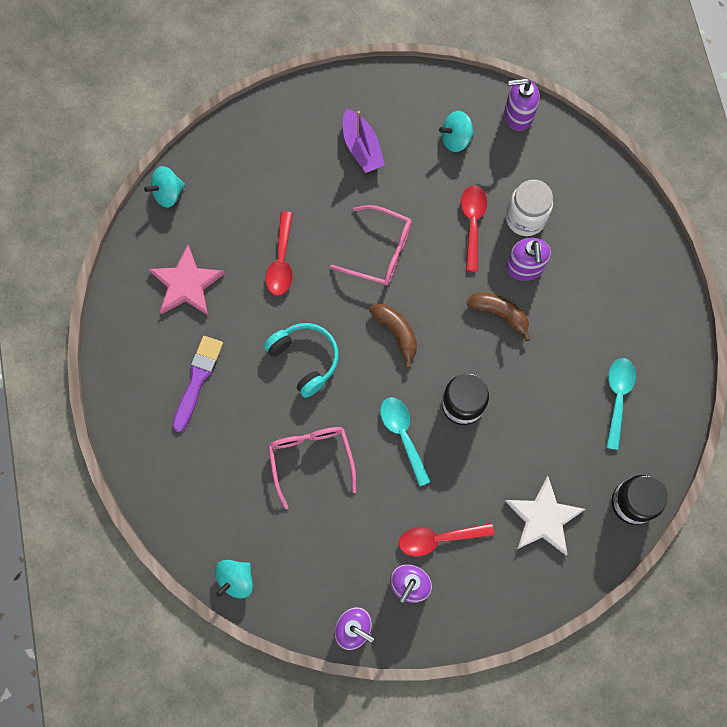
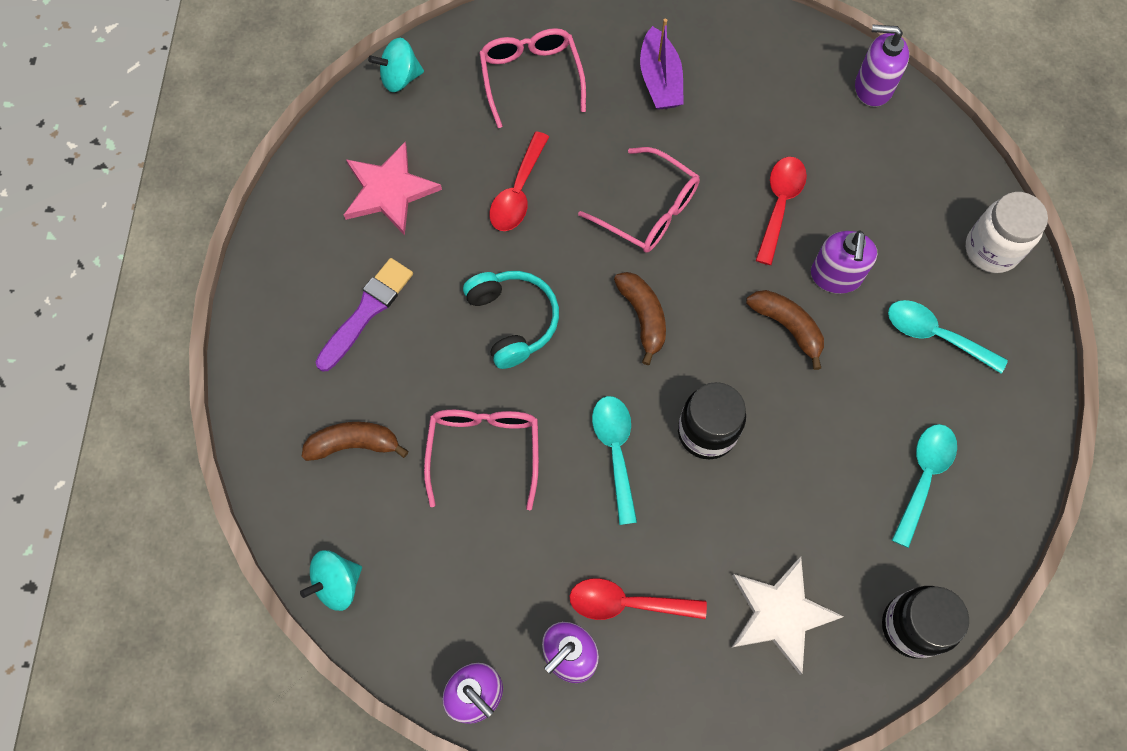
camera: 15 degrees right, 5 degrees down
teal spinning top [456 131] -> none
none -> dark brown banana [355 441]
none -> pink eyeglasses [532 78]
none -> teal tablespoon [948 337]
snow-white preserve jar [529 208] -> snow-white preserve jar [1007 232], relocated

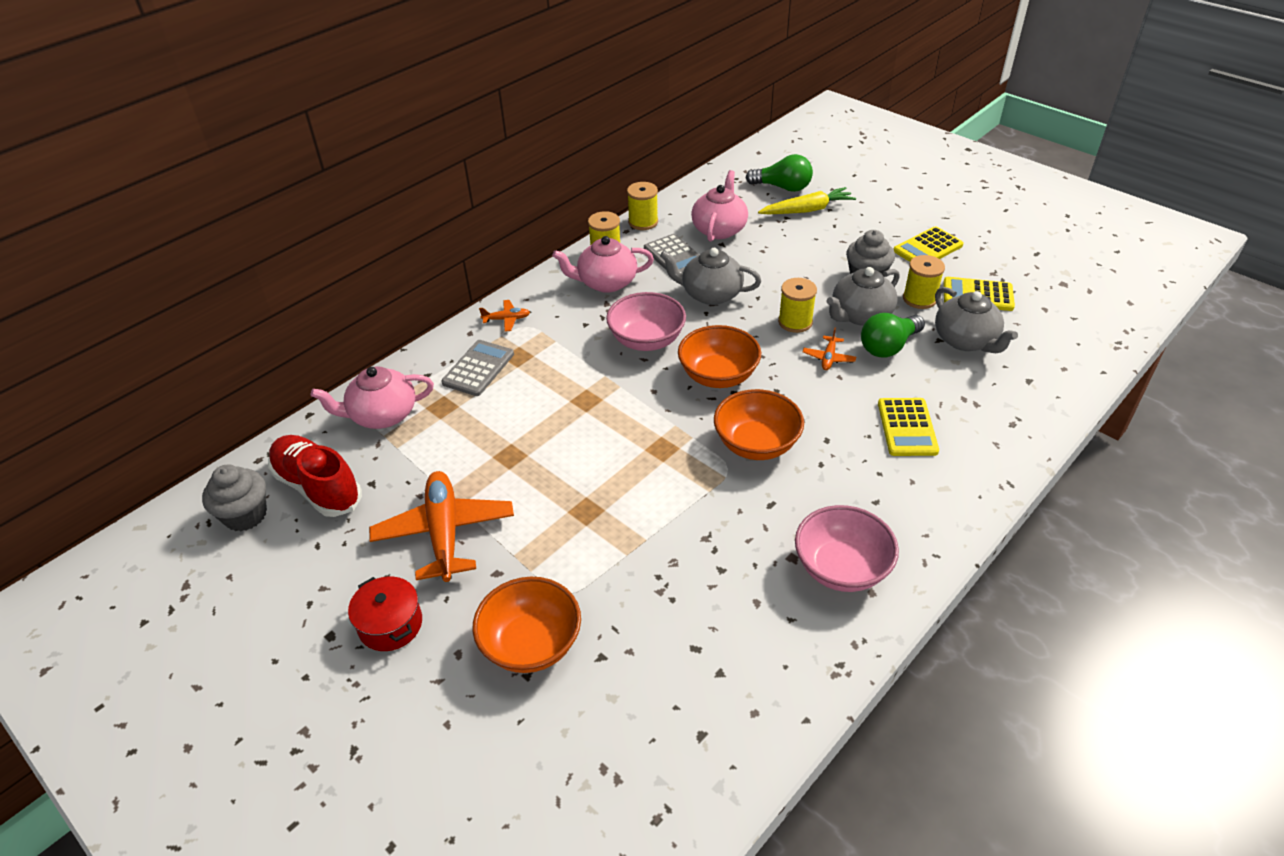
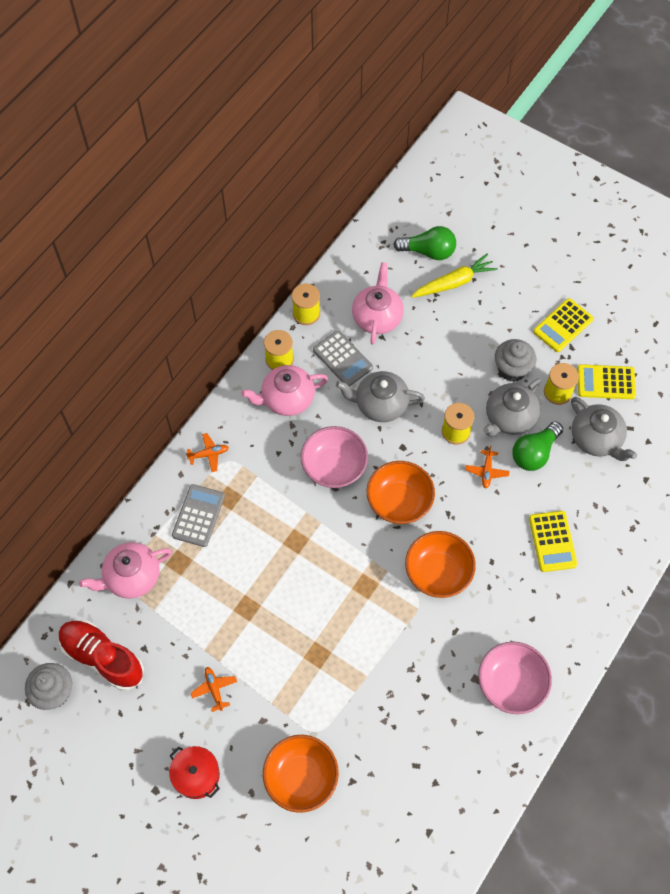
camera: 10 degrees left, 20 degrees up
orange plane [441 526] -> orange plane [214 689], x0.44

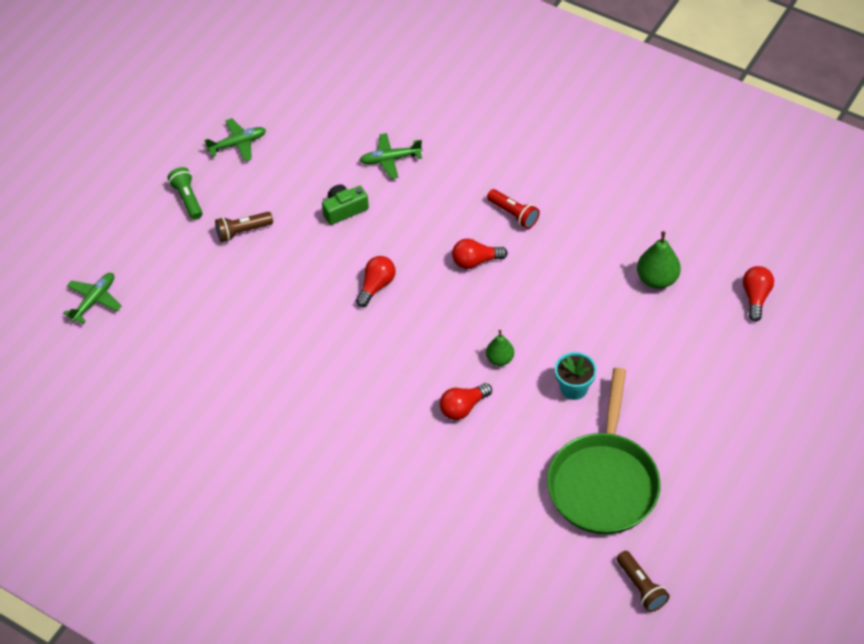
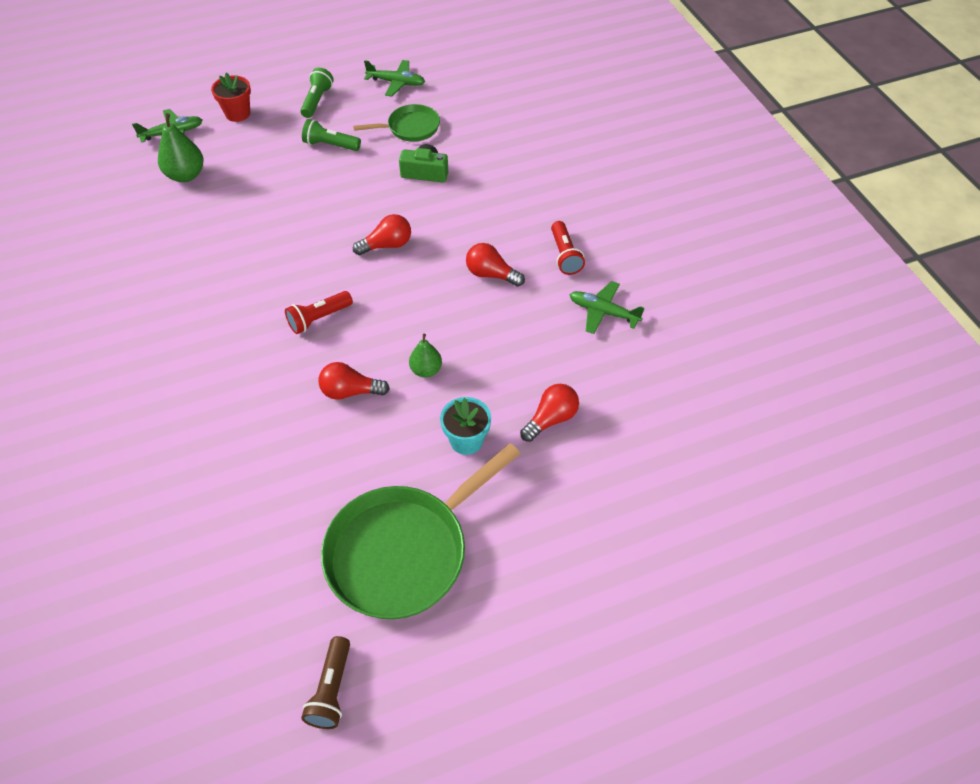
camera: 35 degrees right, 0 degrees up
none -> scarlet potted plant [231 97]
none -> scarlet torch [319 312]
none -> leaf-green skillet [396 123]
leaf-green plane [390 156] -> leaf-green plane [607 307], relocated
leaf-green pear [659 260] -> leaf-green pear [181 147], relocated
scarlet light bulb [758 294] -> scarlet light bulb [549 413], relocated
dark brown torch [244 227] -> leaf-green torch [331 135]

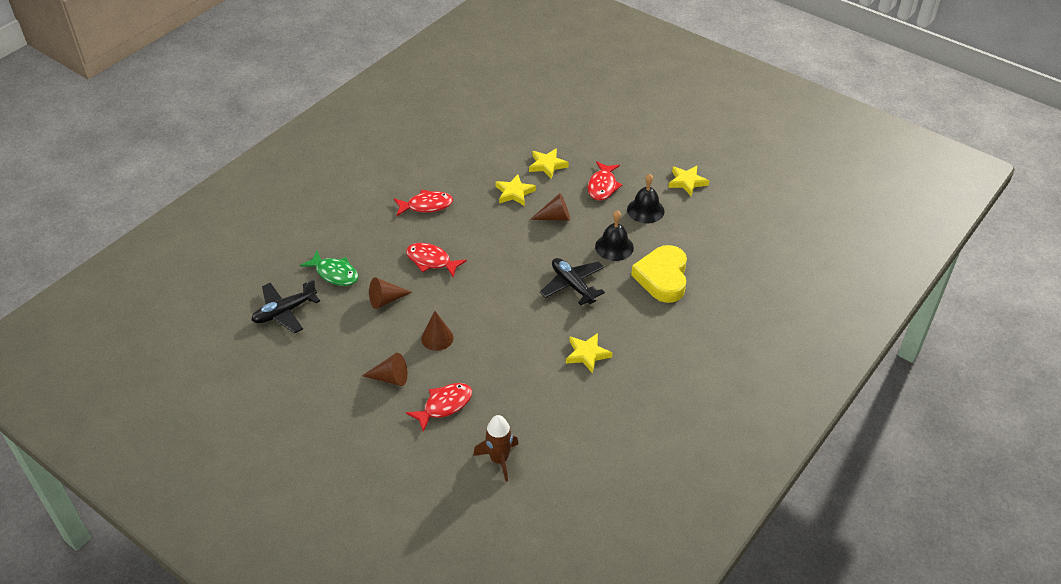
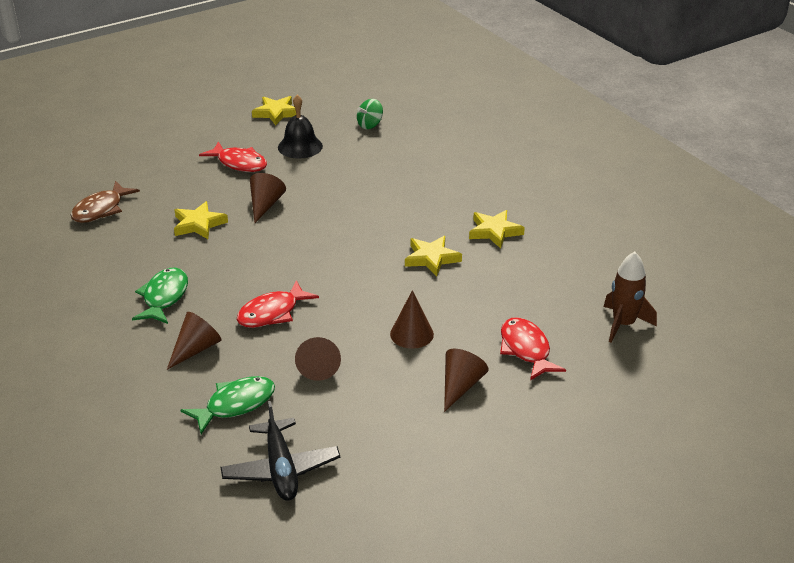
camera: 70 degrees left, 10 degrees down
ebony plane [572 281] -> none
ebony hand bell [614 235] -> none
yellow love heart [659 274] -> none
none -> dark brown toy fish [105 202]
none -> dark brown cone [194 341]
none -> leaf-green spinning top [370 114]
yellow star shape [549 163] -> yellow star shape [433 256], relocated
scarlet toy fish [423 203] -> leaf-green toy fish [160 296]

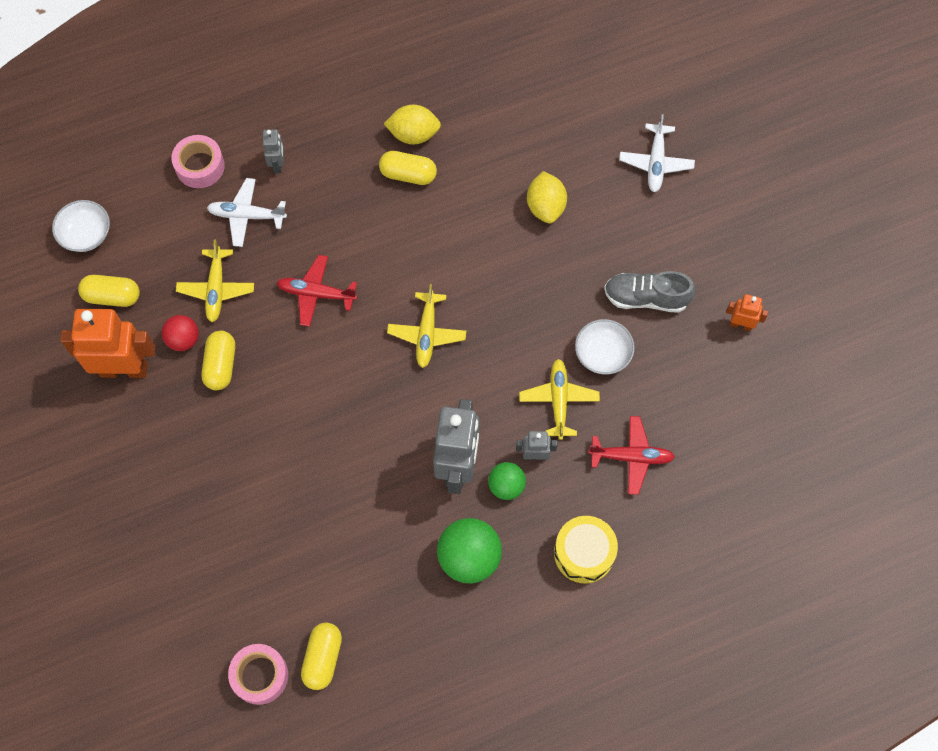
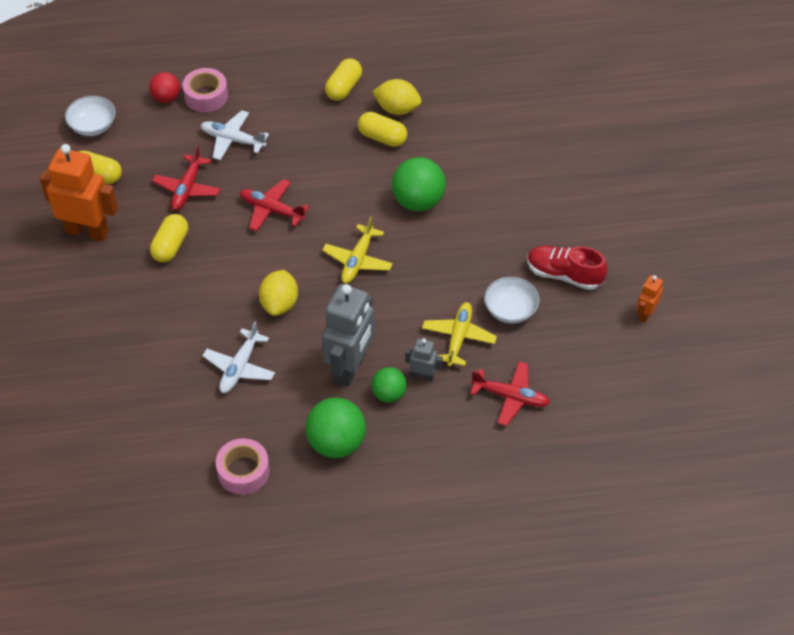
camera: 15 degrees right, 15 degrees down
gray robot [273 151] -> none
yellow snare drum [586 549] -> none
none -> leaf-green sphere [419 184]
scarlet sphere [180 333] -> scarlet sphere [164 87], relocated
pink tape [258 674] -> pink tape [243 466], relocated
yellow pill shape [321 656] -> yellow pill shape [343 79], relocated
yellow toy lemon [547 197] -> yellow toy lemon [278 293], relocated
snow-white plane [657 153] -> snow-white plane [238 357], relocated
yellow plane [215 280] -> scarlet plane [186 177]
gray sneaker [649 292] -> scarlet sneaker [567 267]
orange robot [747 312] -> orange robot [650 299], 90 degrees counterclockwise

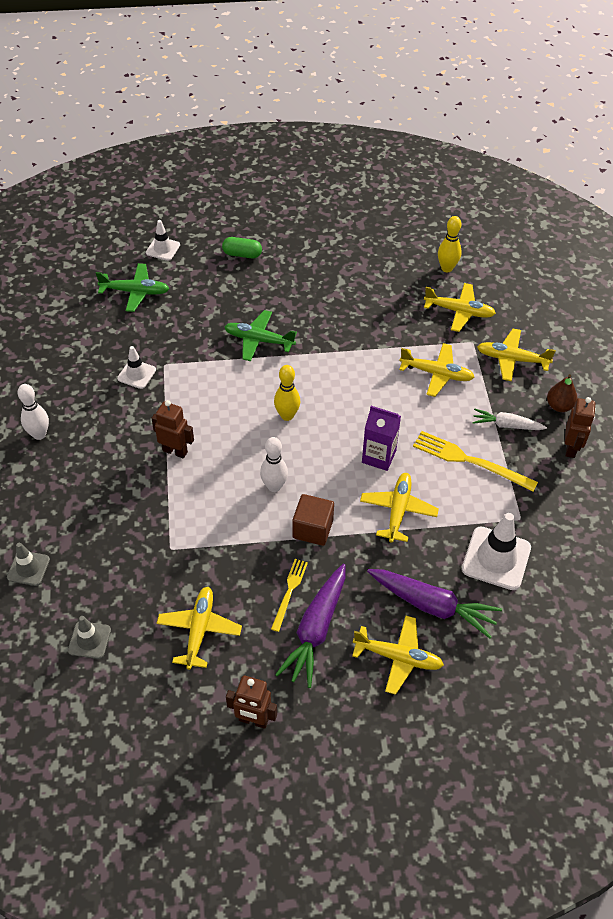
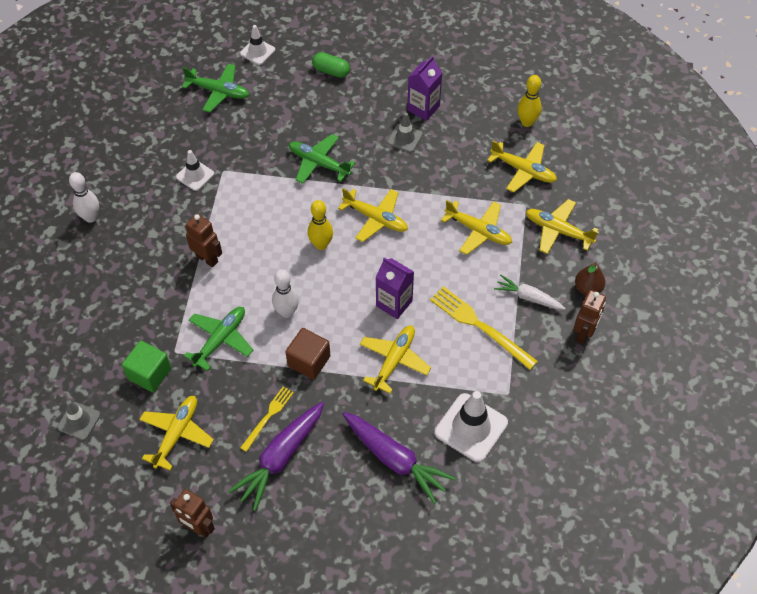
camera: 15 degrees right, 5 degrees up
none -> leaf-green cube [146 366]
none -> leaf-green plane [218 339]
none -> purple milk carton [425 88]
gray road cone [28 564] -> gray road cone [405 132], relocated
yellow plane [398 655] -> yellow plane [373 215], relocated

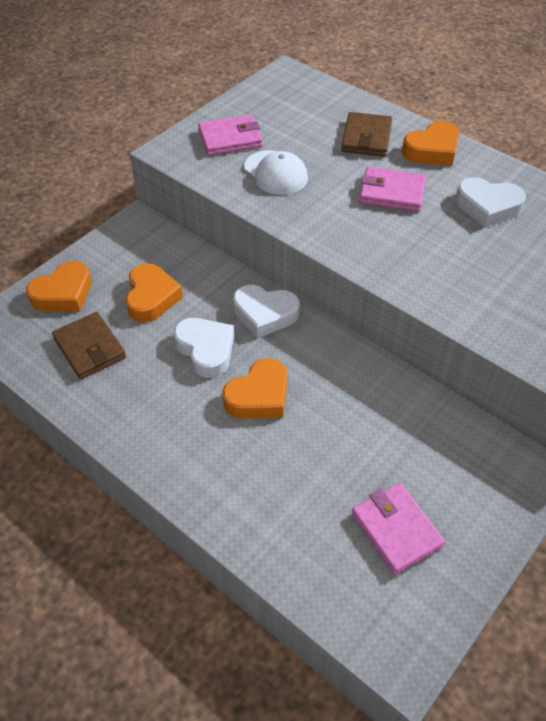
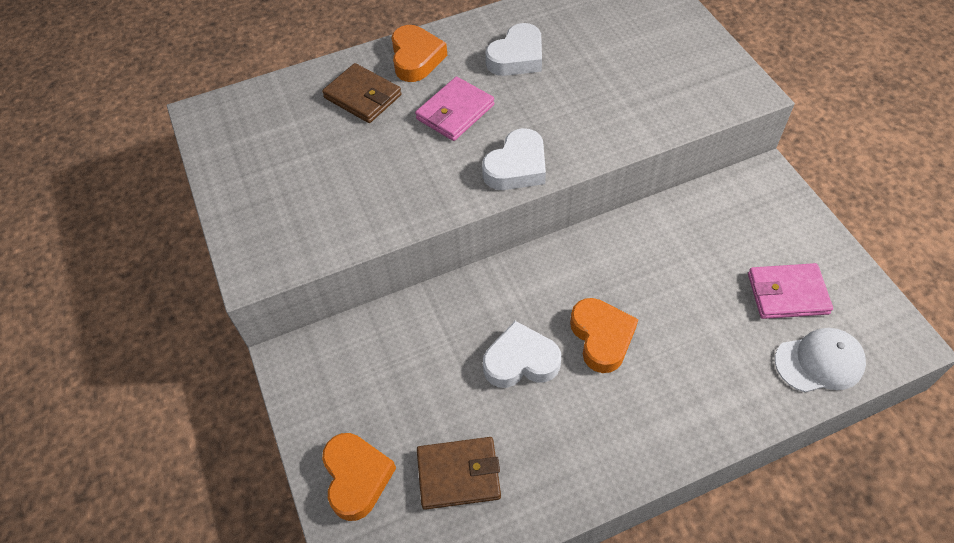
camera: 60 degrees left, 5 degrees up
orange love heart [154 292] -> none
pink billfold [230 135] -> none
snow-white love heart [266 311] -> snow-white love heart [514 159], relocated
snow-white peaked cap [276 172] -> snow-white peaked cap [820 360], relocated

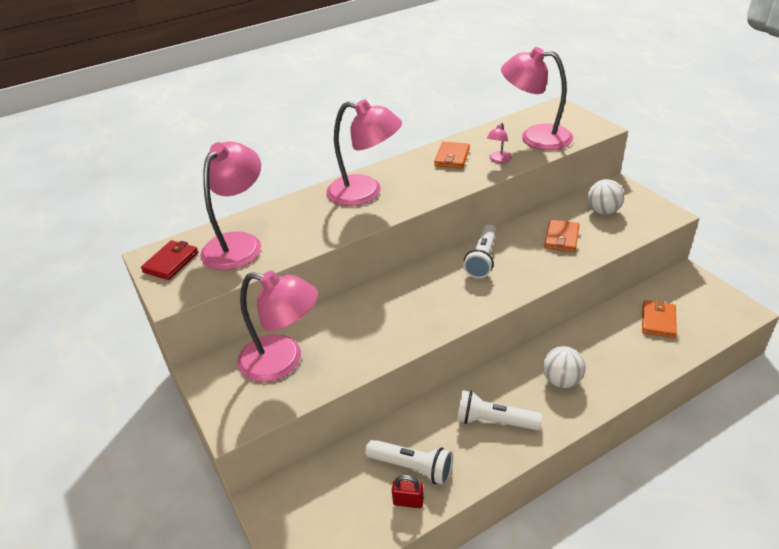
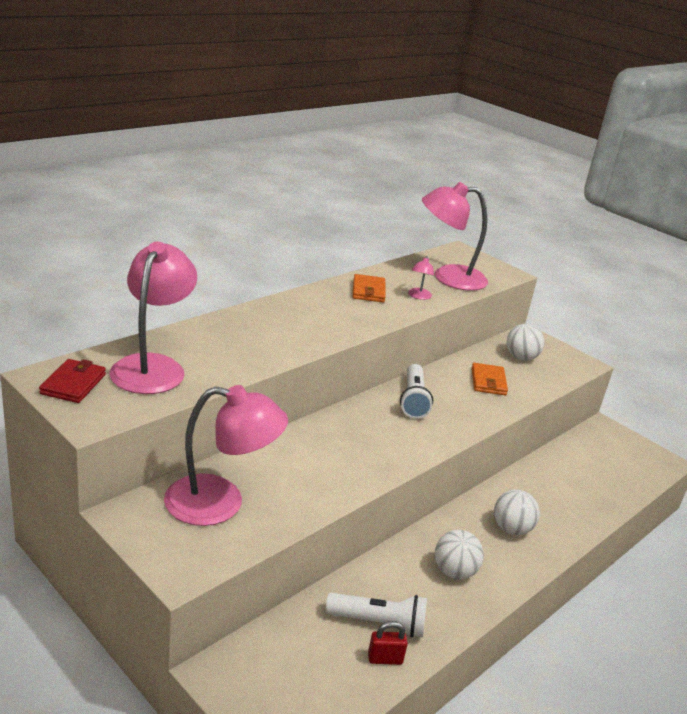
camera: 20 degrees left, 10 degrees down
pink reading lamp [364 152] -> none
orange billfold [659 319] -> none
snow-white torch [499 410] -> snow-white sphere [459 554]

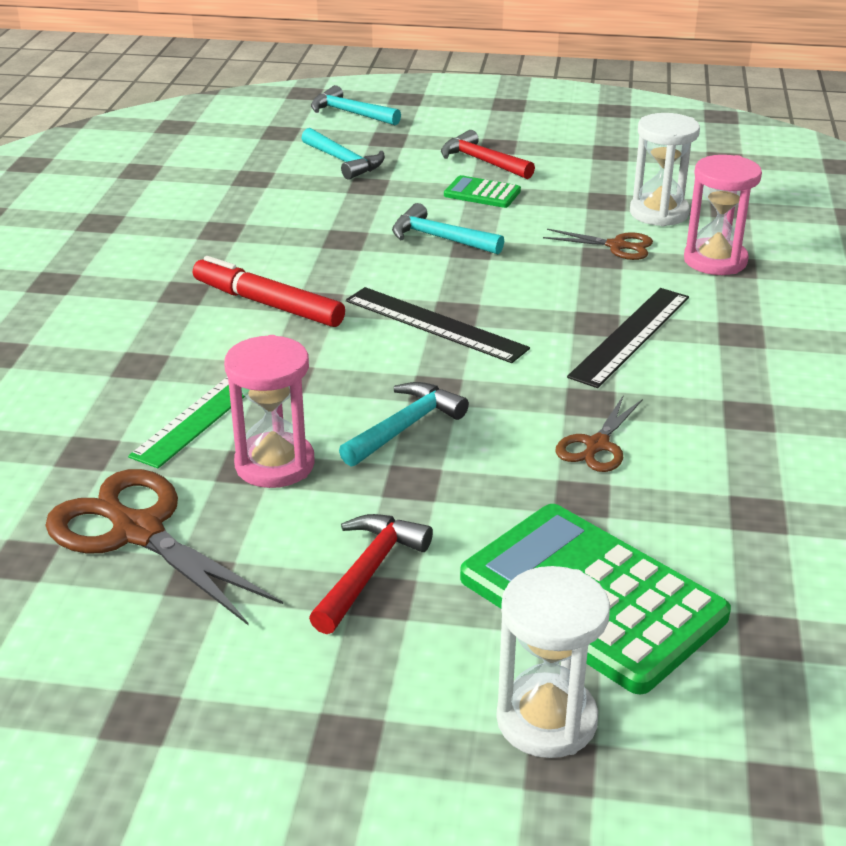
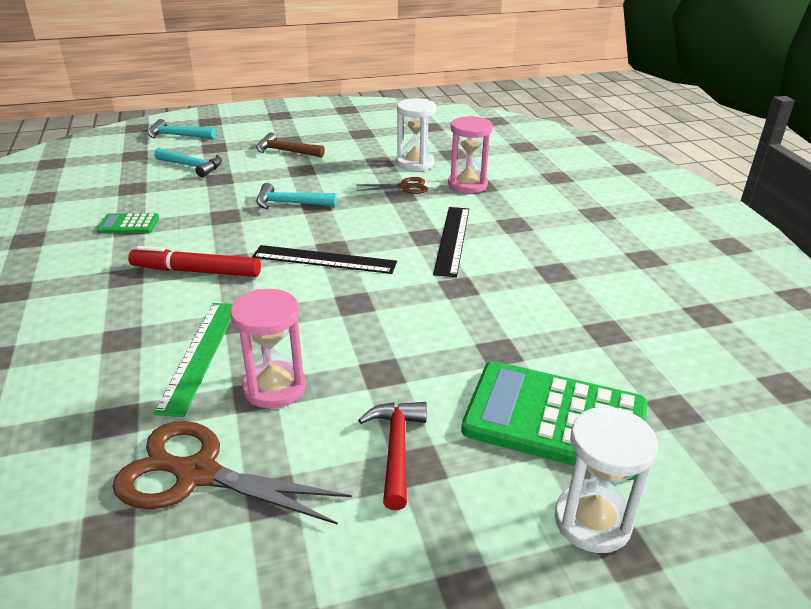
camera: 25 degrees left, 0 degrees up
teal hammer [404 424] -> none
dark brown scissors [599 434] -> none
leaf-green calculator [482 191] -> leaf-green calculator [127 223], relocated
scarlet hammer [488 154] -> dark brown hammer [290 144]

